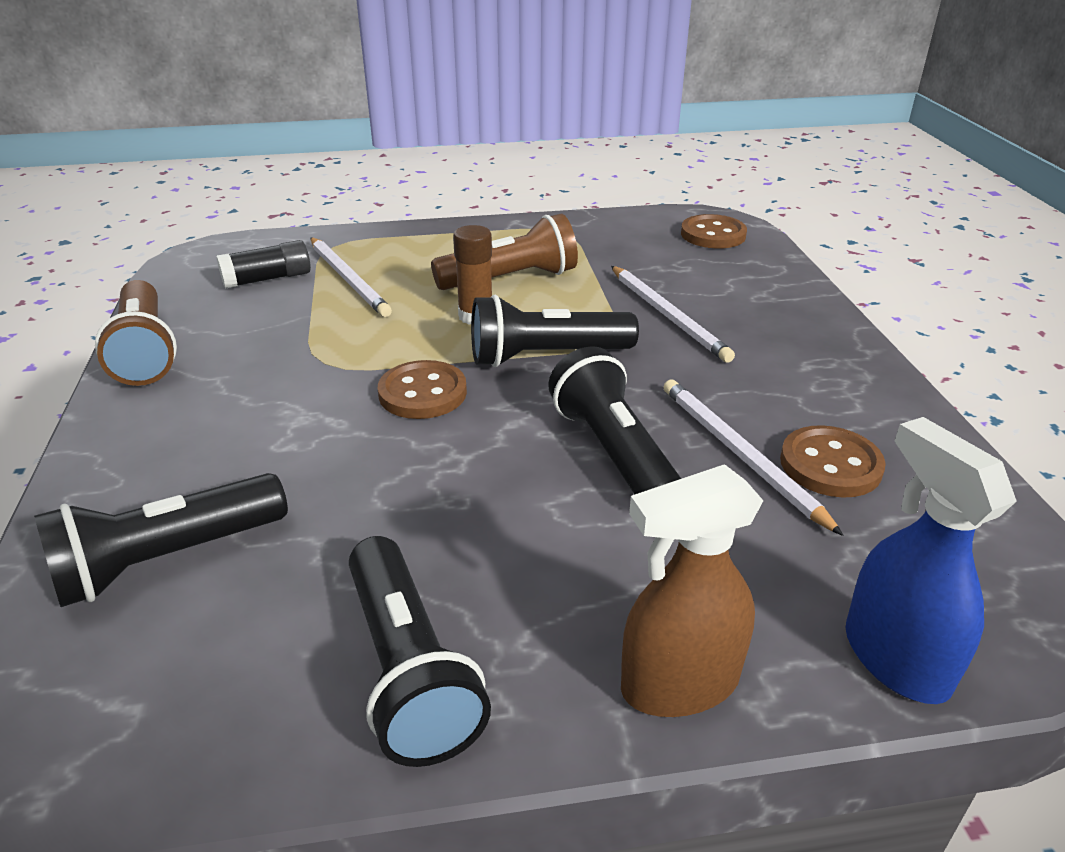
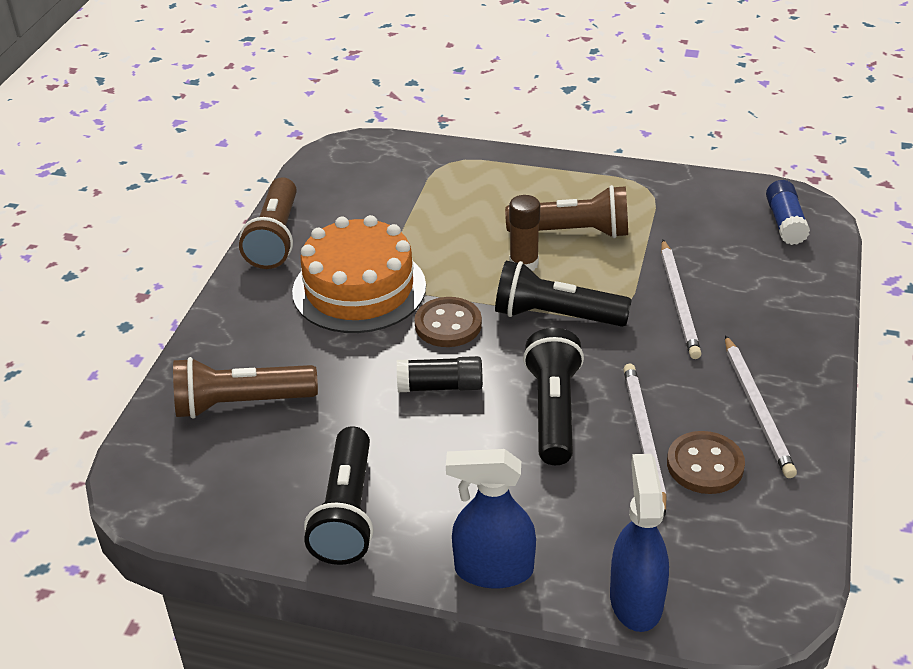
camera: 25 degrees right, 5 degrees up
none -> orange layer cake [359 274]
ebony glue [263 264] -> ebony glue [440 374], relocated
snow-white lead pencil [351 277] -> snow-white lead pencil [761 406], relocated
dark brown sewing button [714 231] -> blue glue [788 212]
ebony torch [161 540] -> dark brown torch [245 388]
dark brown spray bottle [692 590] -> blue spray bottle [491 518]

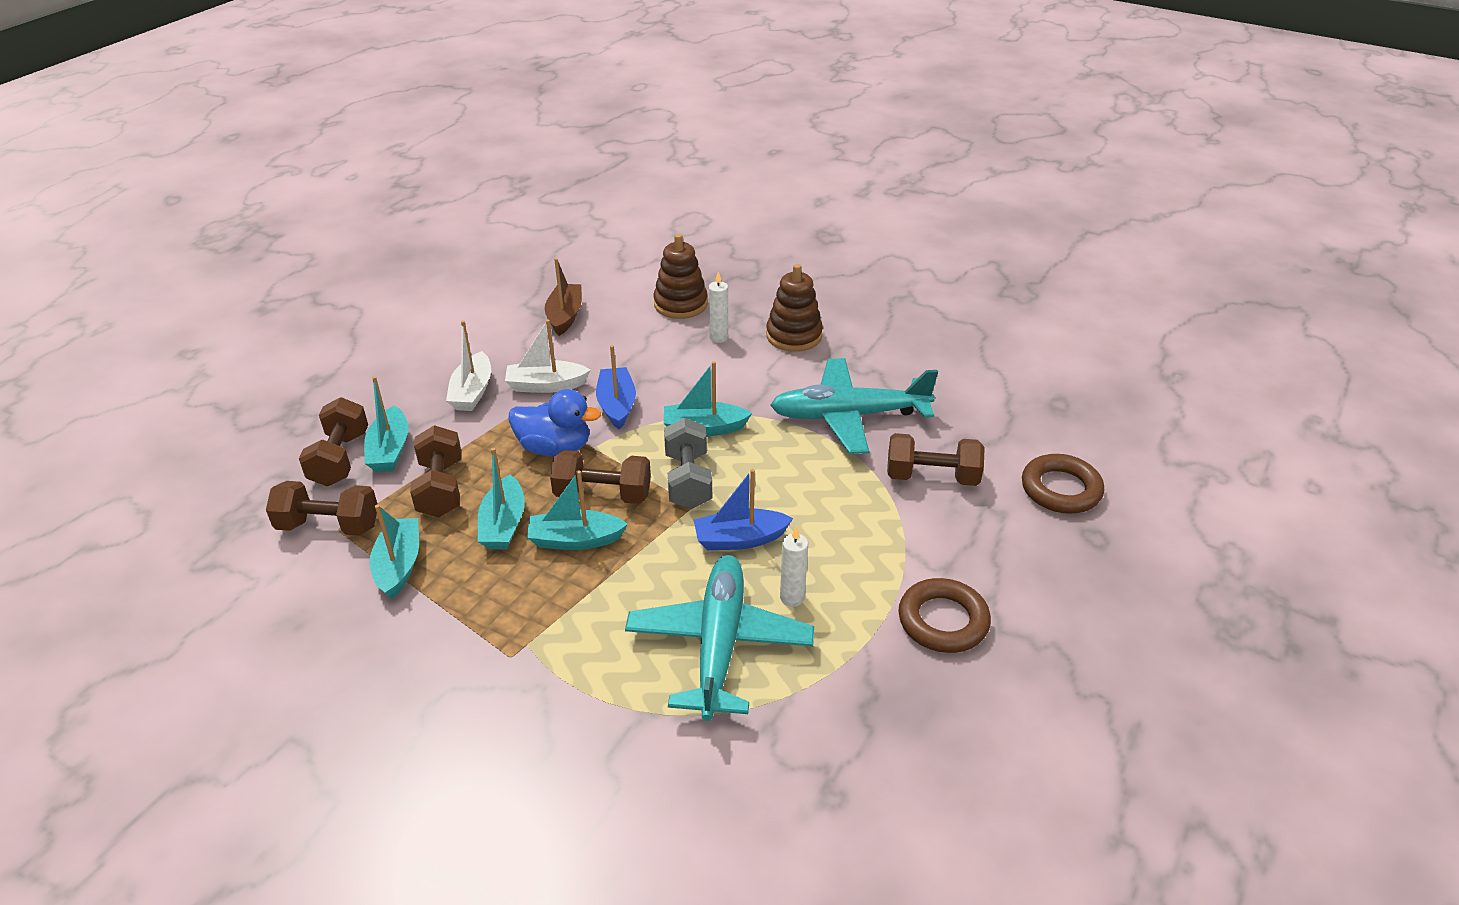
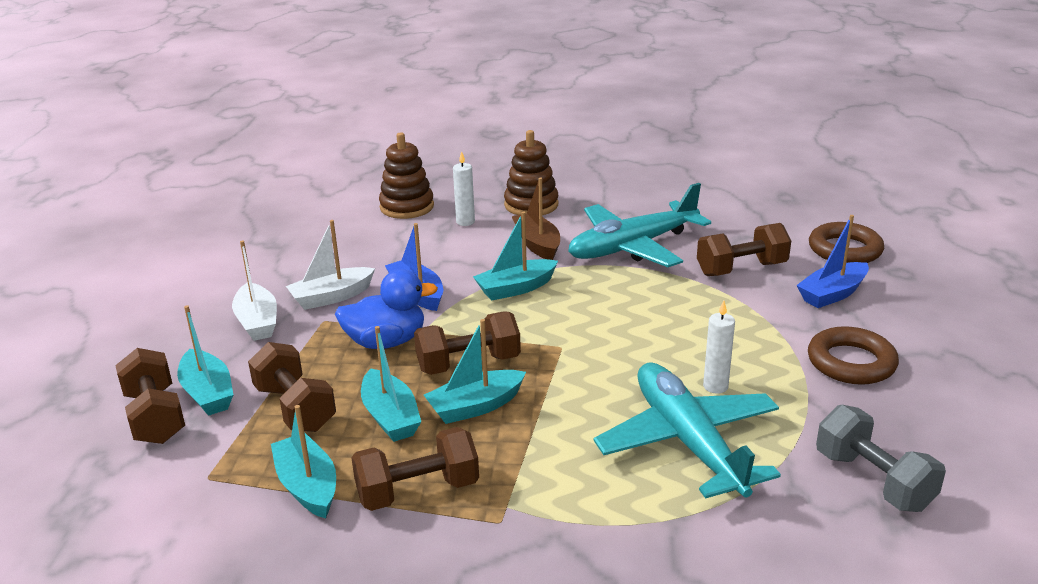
camera: 25 degrees left, 10 degrees down
dark brown hand weight [321 508] -> dark brown hand weight [415 469], relocated
dark brown boat [563 297] -> dark brown boat [536 219], relocated
gray hand weight [688 463] -> gray hand weight [881 458], relocated
blue boat [743 509] -> blue boat [832 261], relocated

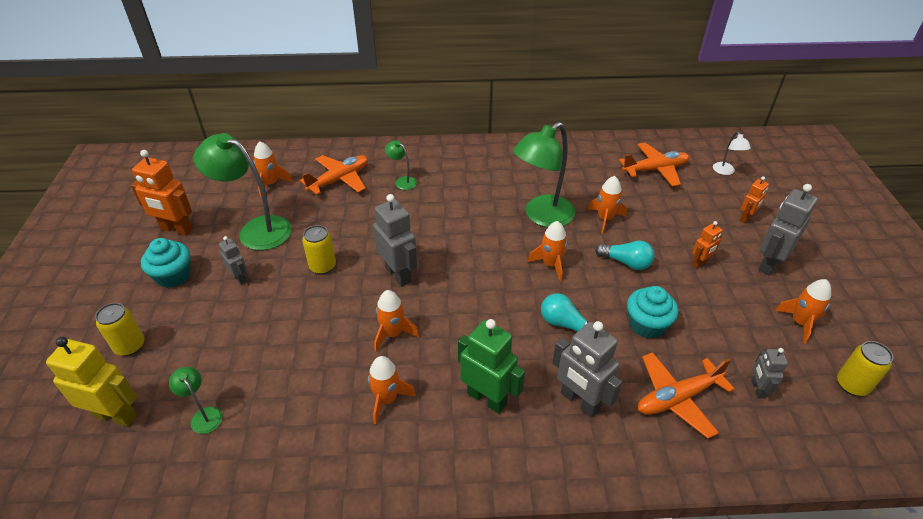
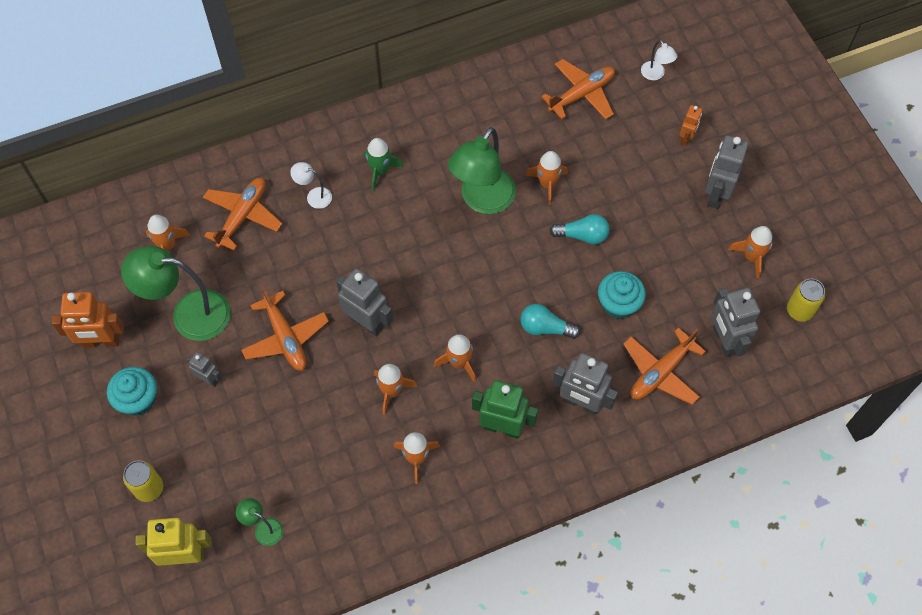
camera: 20 degrees left, 20 degrees up
orange robot [707 244] -> none
none -> leaf-green spaceship [384 164]
orange spaceship [547 251] -> orange spaceship [455 358], relocated
yellow soda can [319 250] -> orange plane [285 328]
leaf-green reading lamp [401 165] -> snow-white reading lamp [311 185]
gray robot [769 373] -> gray robot [735 322], x1.81

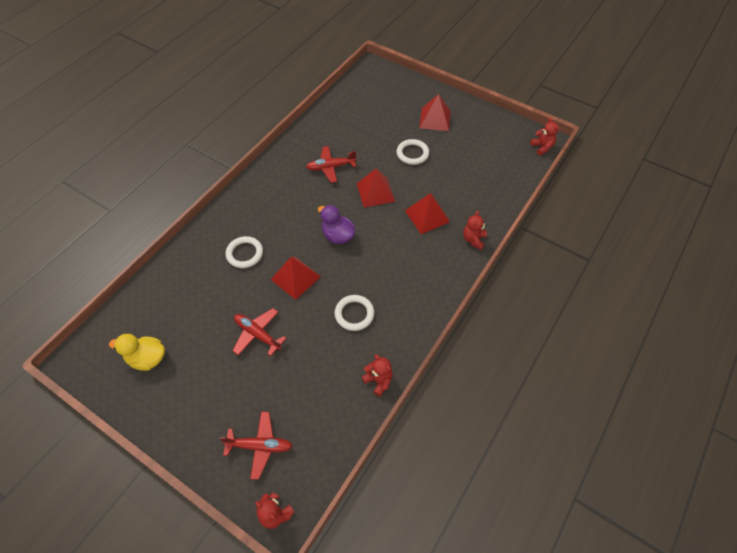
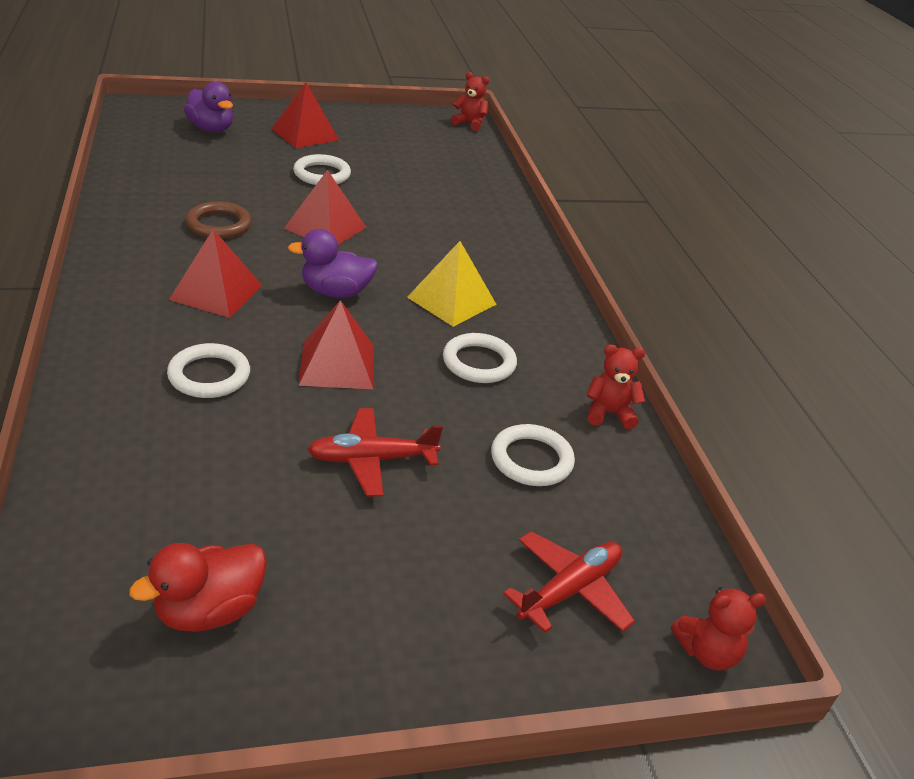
camera: 50 degrees left, 20 degrees down
scarlet stuffed bear [475 230] -> none
none -> purple duck [208 107]
none -> yellow pyramid [452 284]
none -> snow-white hoop [533 455]
scarlet pyramid [427 213] -> scarlet pyramid [215 273], relocated
scarlet plane [331 164] -> dark brown hoop [218 220]
yellow duck [137 352] -> scarlet duck [198 587]

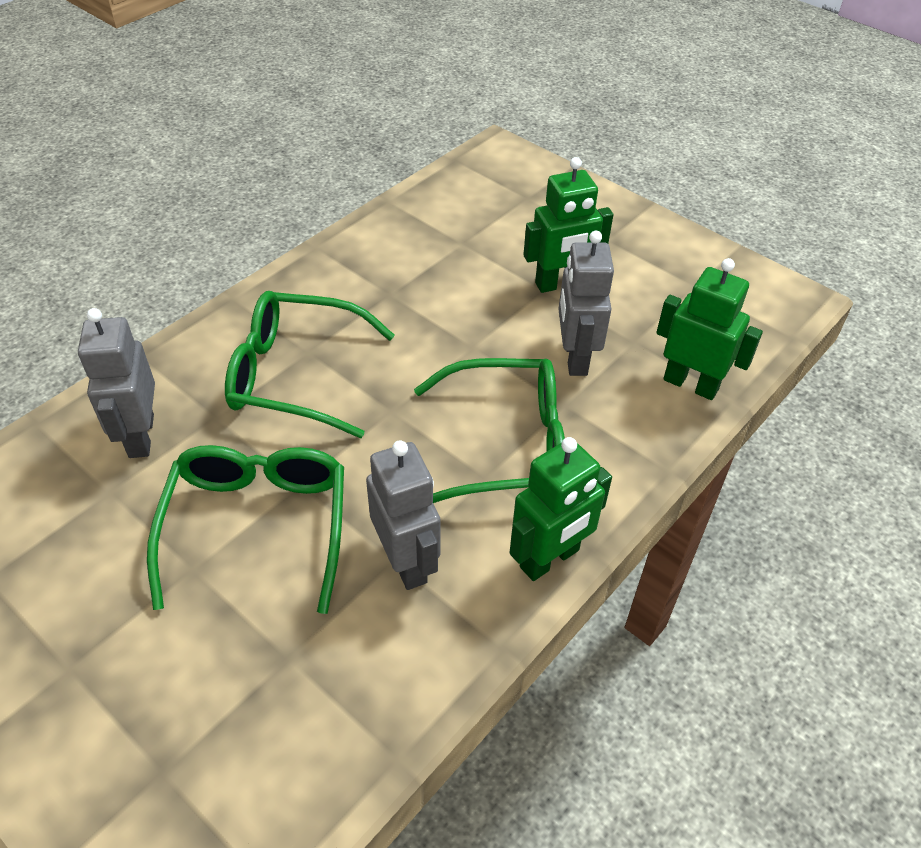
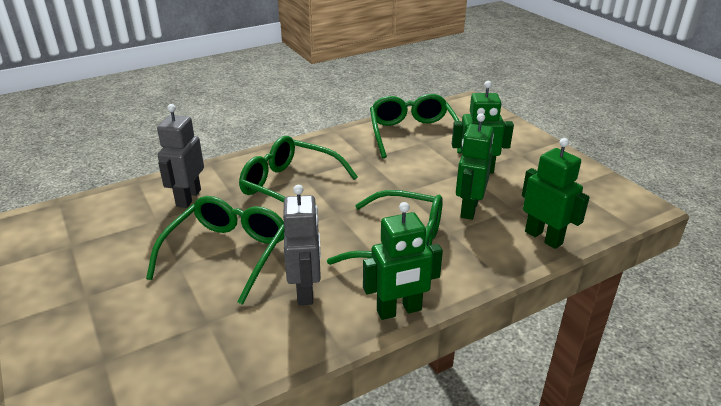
camera: 20 degrees right, 15 degrees down
none -> leaf-green eyeglasses [416 126]
gray robot [586 303] -> leaf-green robot [475 166]

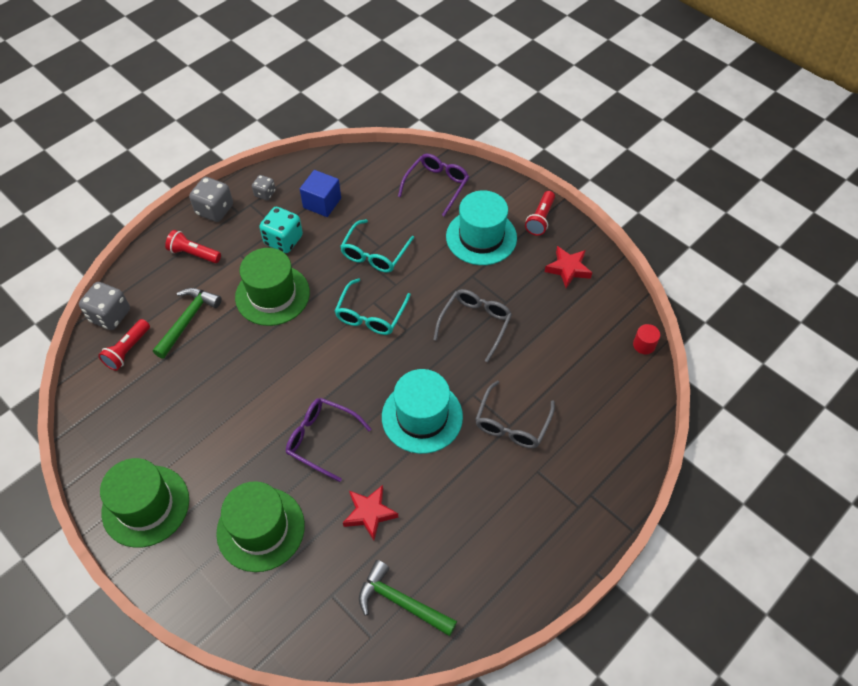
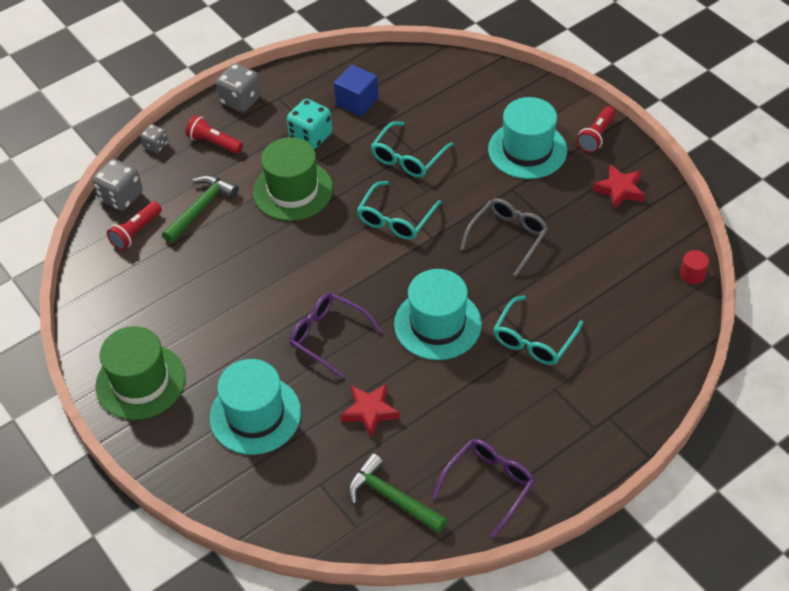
camera: 10 degrees right, 5 degrees down
gray dice [264 187] -> gray dice [154 138], relocated
purple eyeglasses [433 185] -> purple eyeglasses [483 488], relocated
leaf-green hat [260 526] -> teal hat [255 407]
gray eyeglasses [515 414] -> teal eyeglasses [538 330]

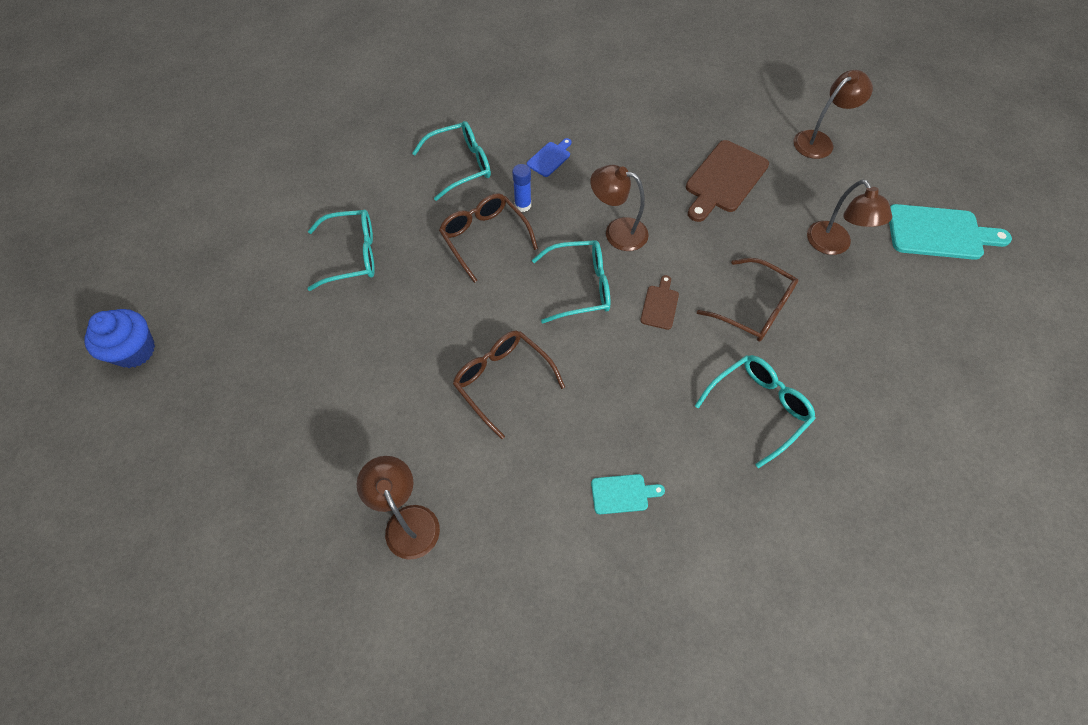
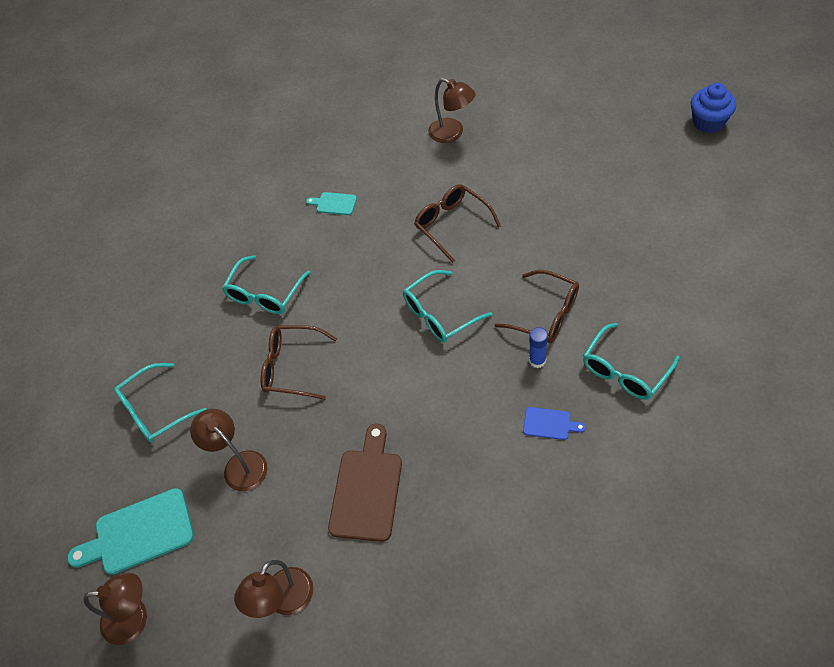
camera: 160 degrees right, 5 degrees down
dark brown chopping board [659 302] -> none
teal eyeglasses [341 250] -> teal eyeglasses [160 403], relocated
dark brown reading lamp [619 208] -> dark brown reading lamp [115 609], relocated
dark brown eyeglasses [509 384] -> dark brown eyeglasses [457 223], 150 degrees counterclockwise
blue chopping board [549 157] -> blue chopping board [554 423], 90 degrees counterclockwise
teal chopping board [628 494] -> teal chopping board [331 203], 45 degrees clockwise

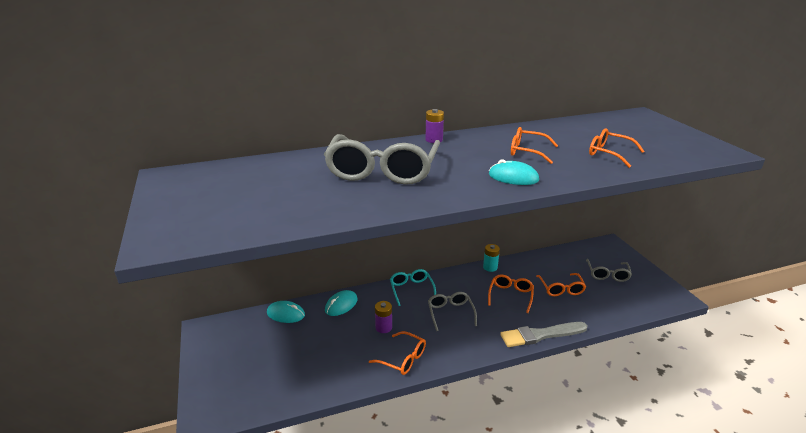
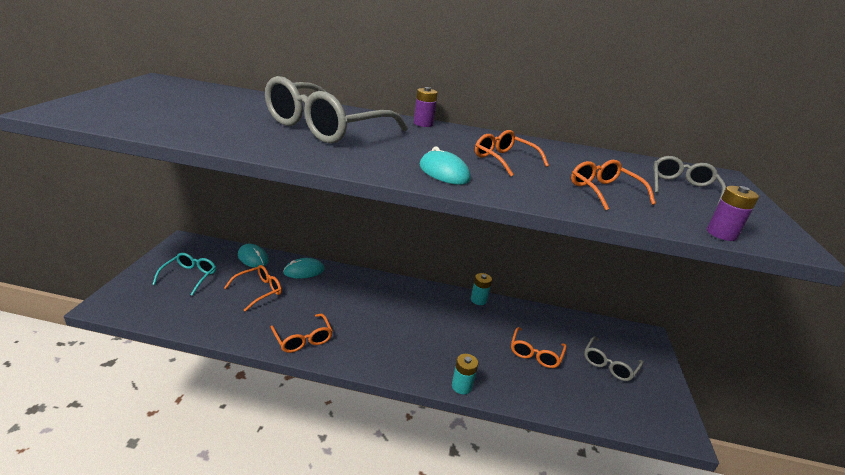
camera: 25 degrees right, 0 degrees up
purple power cell [383 317] -> purple power cell [733 213], relocated
teal eyeglasses [413 287] -> teal eyeglasses [184 274], relocated
gray eyeglasses [452 311] -> gray eyeglasses [689 181], relocated
orange eyeglasses [511 293] -> orange eyeglasses [253 288], relocated
gray paintbrush [544 334] -> teal power cell [465 374]

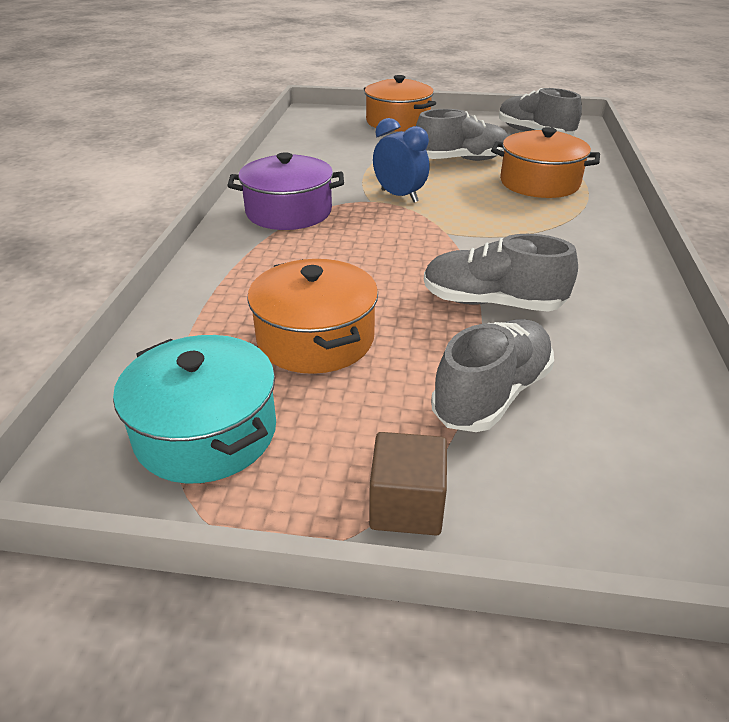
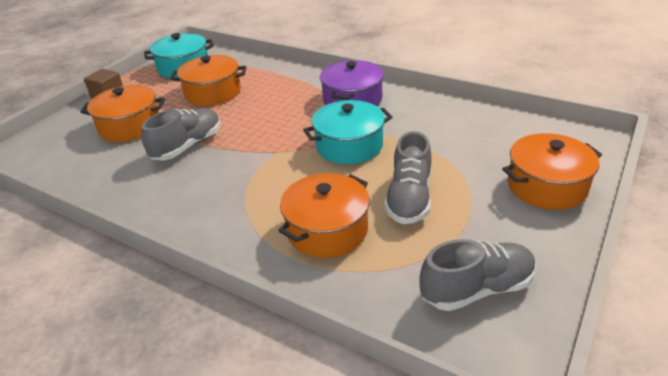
camera: 115 degrees right, 0 degrees up
blue clock [401 160] -> teal pot [348 132]
gray sneaker [492 375] -> orange pot [122 113]

